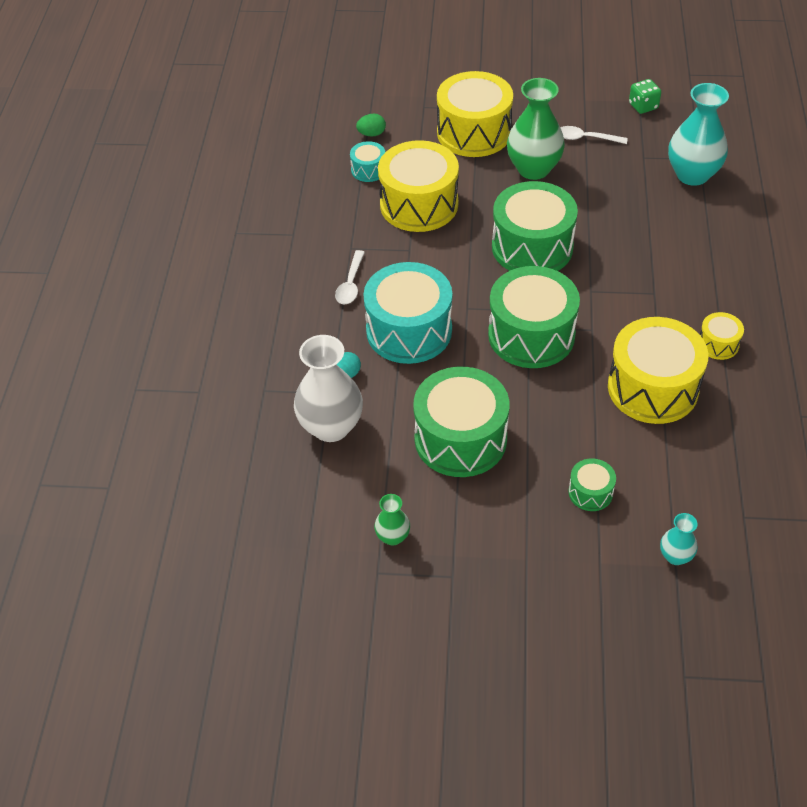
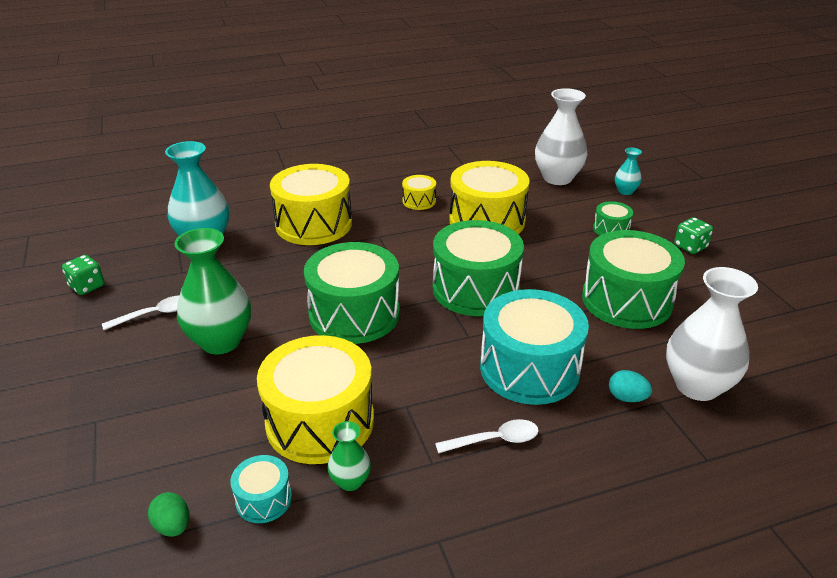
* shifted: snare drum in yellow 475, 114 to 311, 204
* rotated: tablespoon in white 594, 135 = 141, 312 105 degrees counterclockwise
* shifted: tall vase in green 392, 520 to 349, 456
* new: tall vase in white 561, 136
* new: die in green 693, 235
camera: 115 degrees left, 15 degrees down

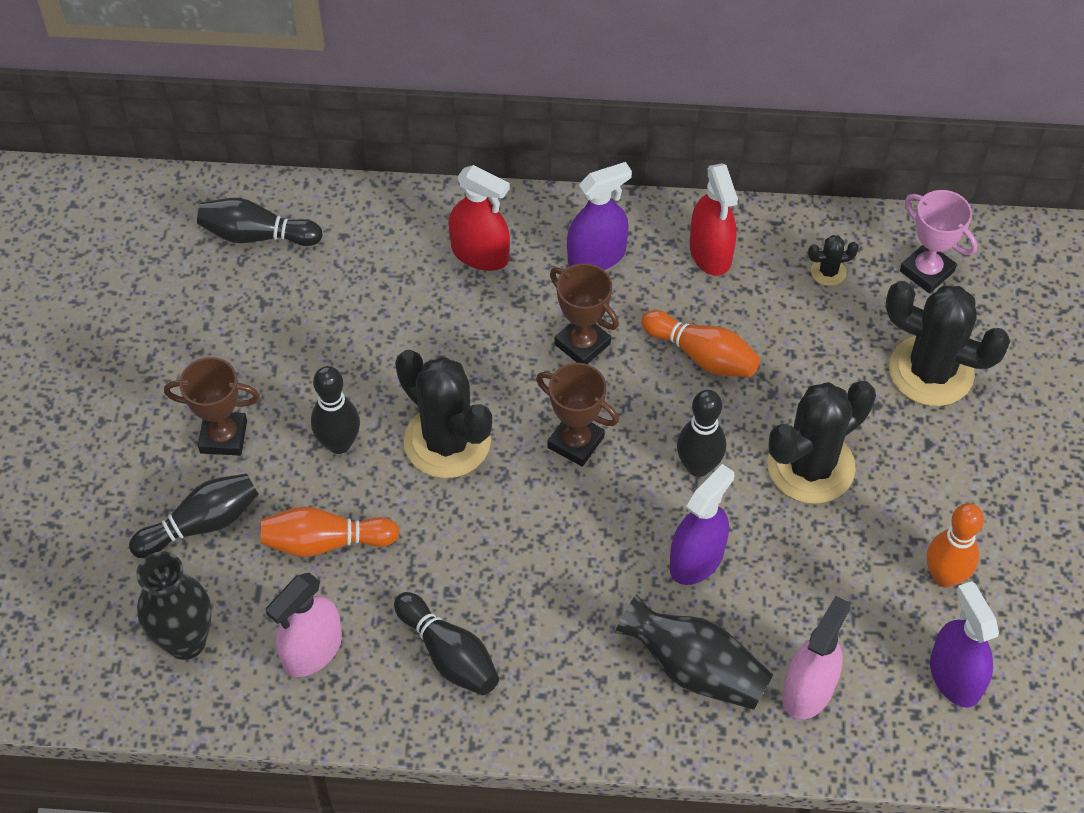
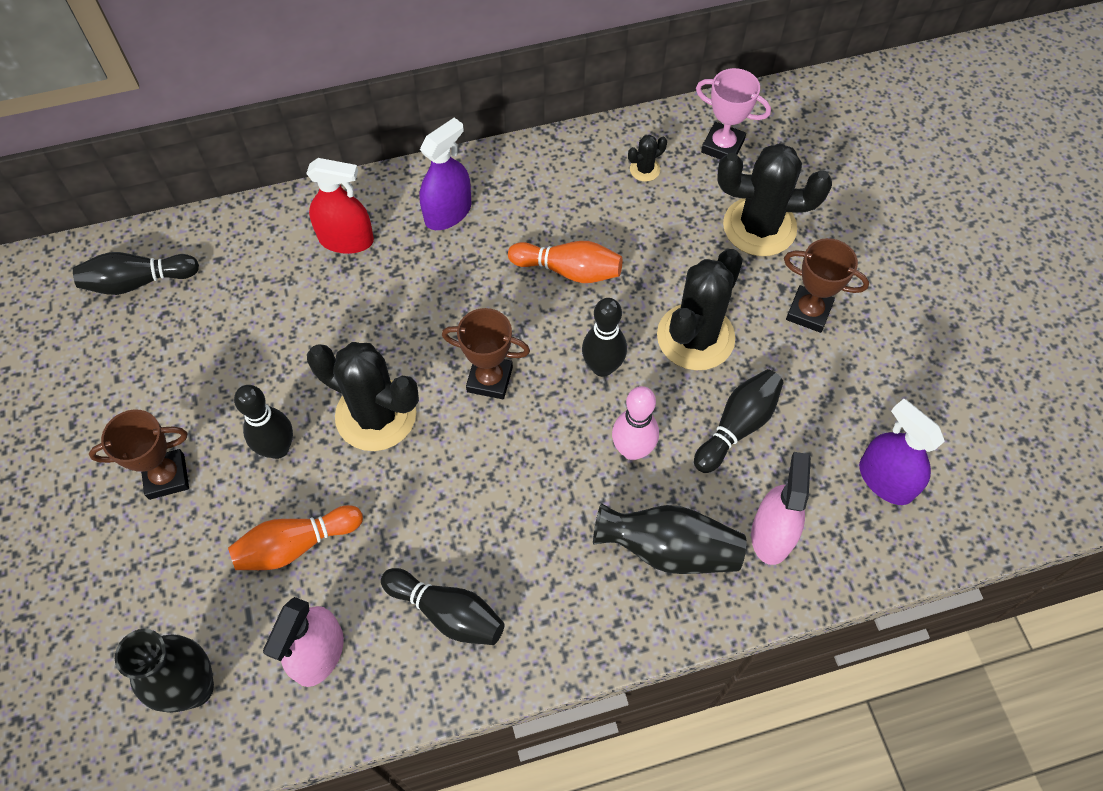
* gone: sprayer in scarlet 714, 219
* shifted: prize cup in russet 584, 313 to 826, 285
* swapped: sprayer in royal purple 701, 524 to bowling pin in rose-pink 635, 423
* shifted: bowling pin in ebony 193, 515 to 739, 421
* gone: bowling pin in orange 955, 545
camera: 20 degrees left, 5 degrees up

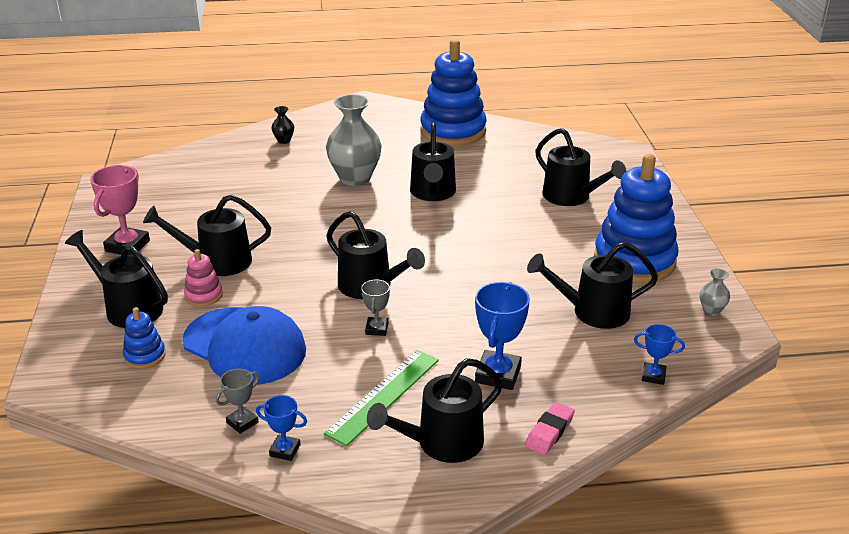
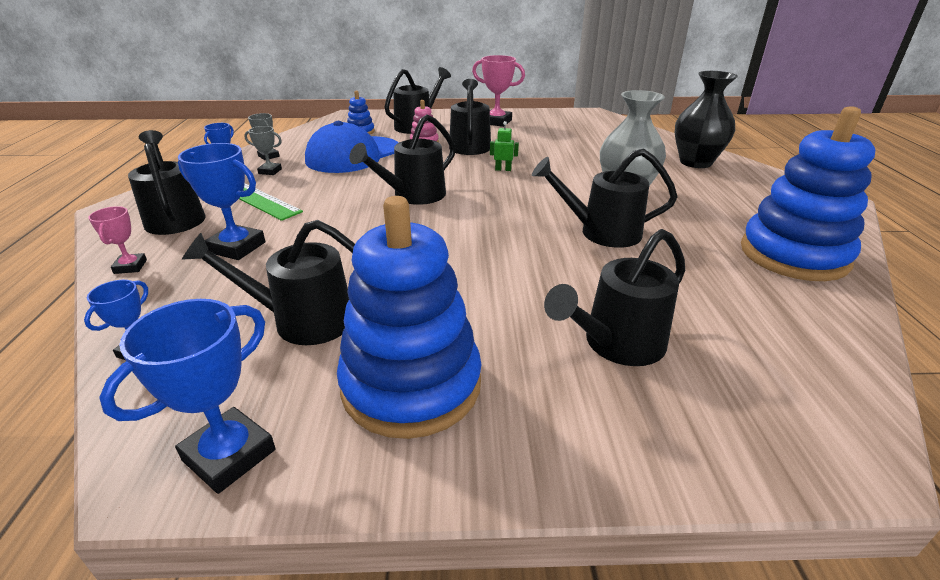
* scaled: tall vase in ebony 282, 125 = 706, 119 x2.26
* rotated: sprinkling can in ebony 592, 285 = 268, 282 90 degrees counterclockwise
* swapped: tall vase in ash-grey 715, 292 to prize cup in cobalt 187, 396
* shifted: prize cup in ash-grey 375, 307 to 263, 150
* swapped: pencil eraser in rose-pink 550, 428 to prize cup in rose-pink 117, 240
* new: robot in green 504, 146
camera: 95 degrees right, 0 degrees up

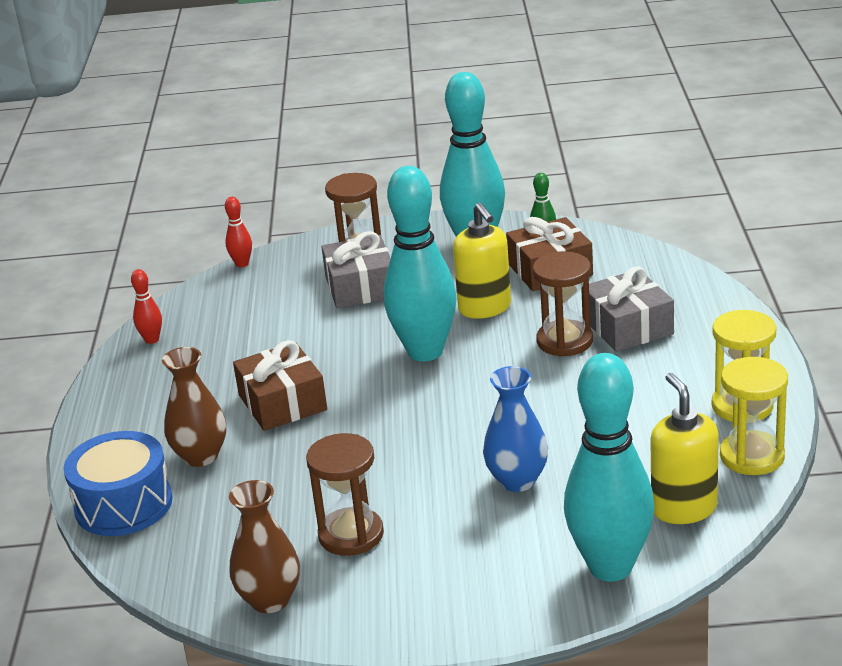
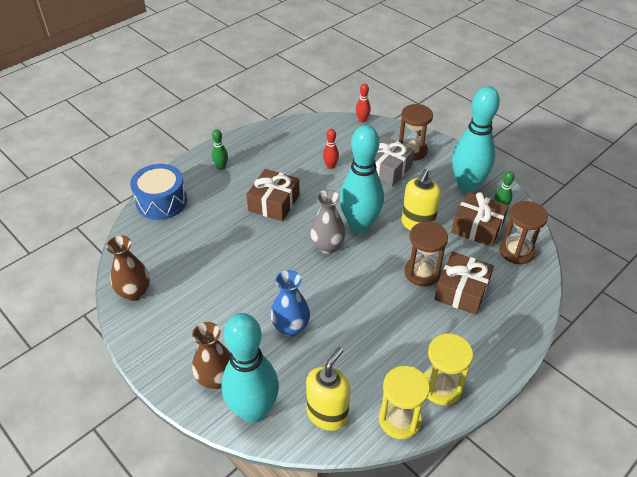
* repainted: gift in ash-grey 631, 309 to gift in russet 464, 283
* shifted: bowling pin in scarlet 146, 306 to 331, 149
* shifted: tall vase in russet 194, 407 to 211, 355
* shifted: sandglass in russet 345, 494 to 523, 232
* new: bowling pin in green 220, 149
* new: tall vase in ash-grey 328, 222
camera: 45 degrees right, 15 degrees up

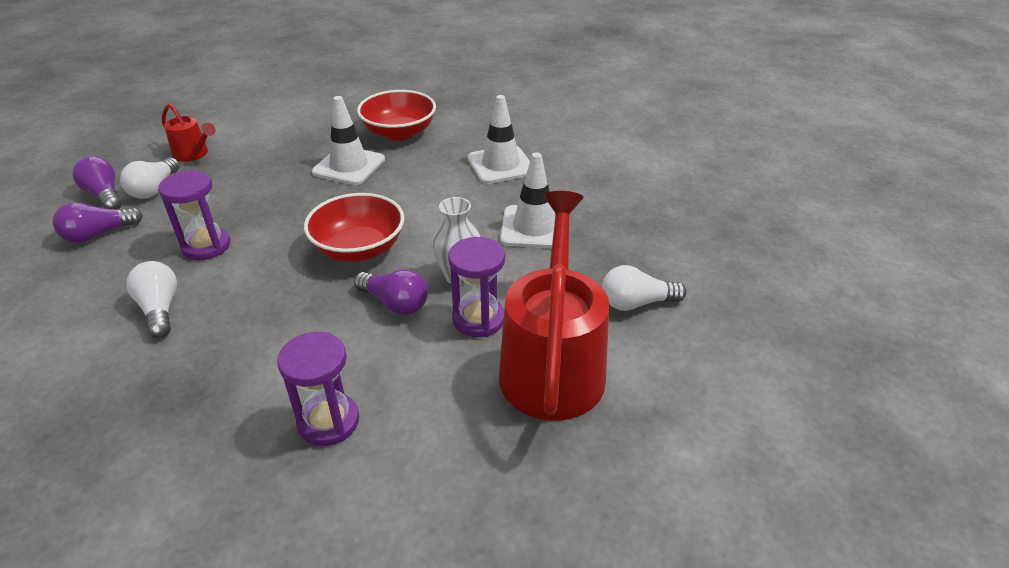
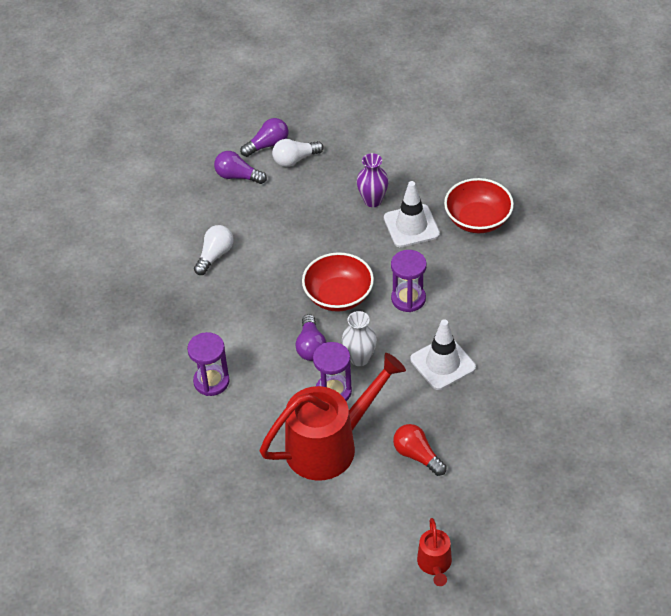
* gone: traffic cone in white 498, 139
* shifted: sprinkling can in scarlet 188, 133 to 434, 552
* rotated: light bulb in royal purple 97, 182 = 264, 137 45 degrees clockwise
* shifted: sandglass in royal purple 194, 215 to 409, 281
* repainted: light bulb in white 644, 288 to light bulb in scarlet 420, 450
* new: tall vase in royal purple 373, 180
camera: 55 degrees right, 10 degrees up

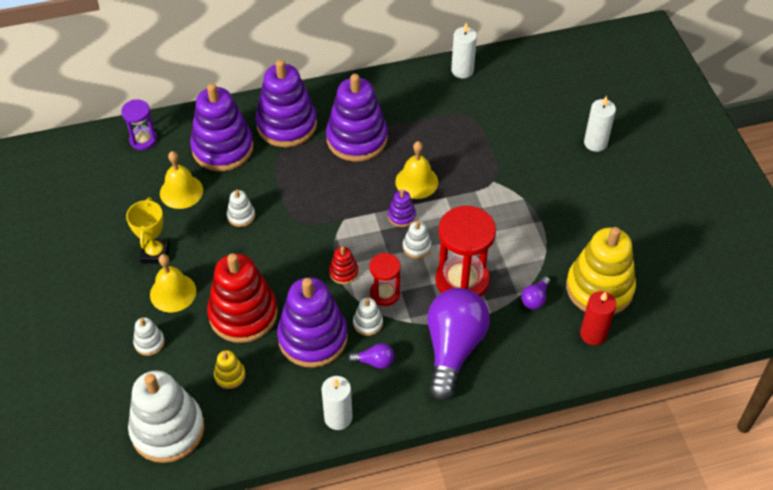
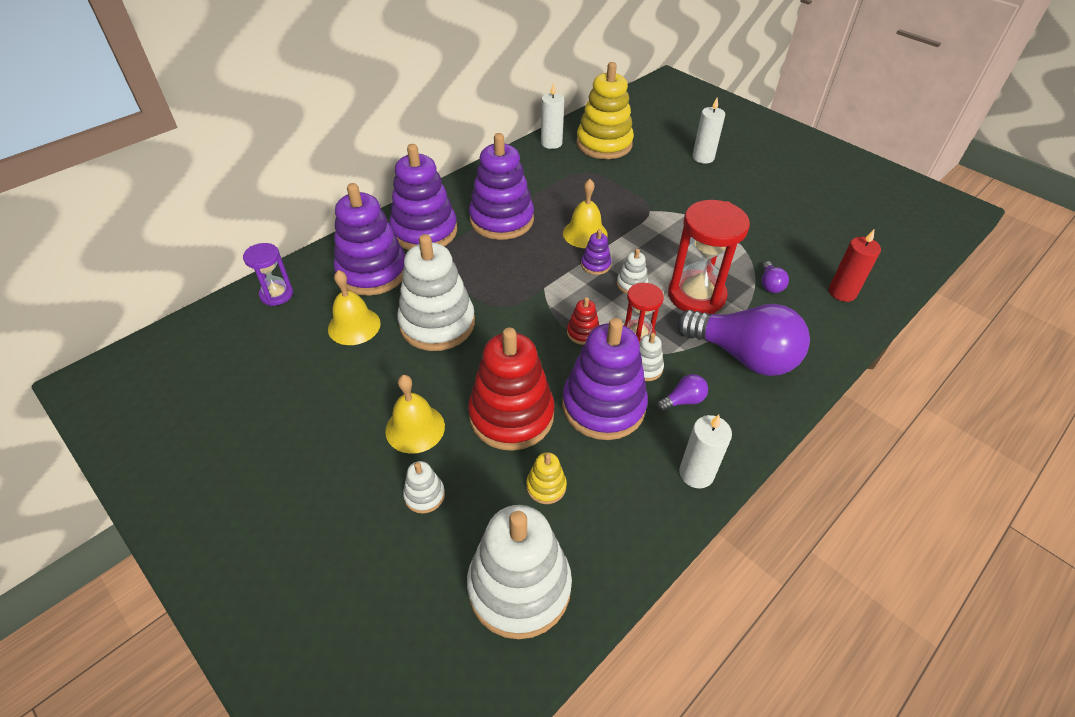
* scaled: stacking toy in white 241, 208 = 436, 292 x2.30
* gone: prize cup in yellow 148, 230
* shifted: stacking toy in yellow 601, 271 to 605, 110
* rotated: light bulb in royal purple 458, 344 = 743, 340 135 degrees clockwise
camera: 30 degrees left, 5 degrees down

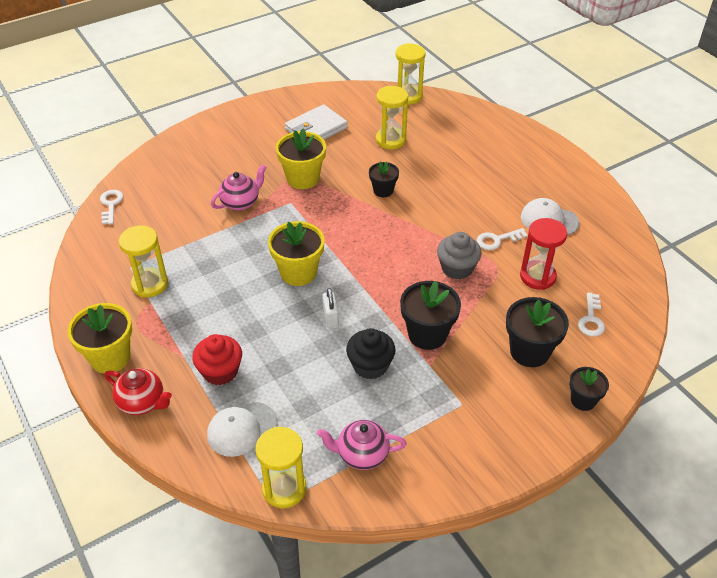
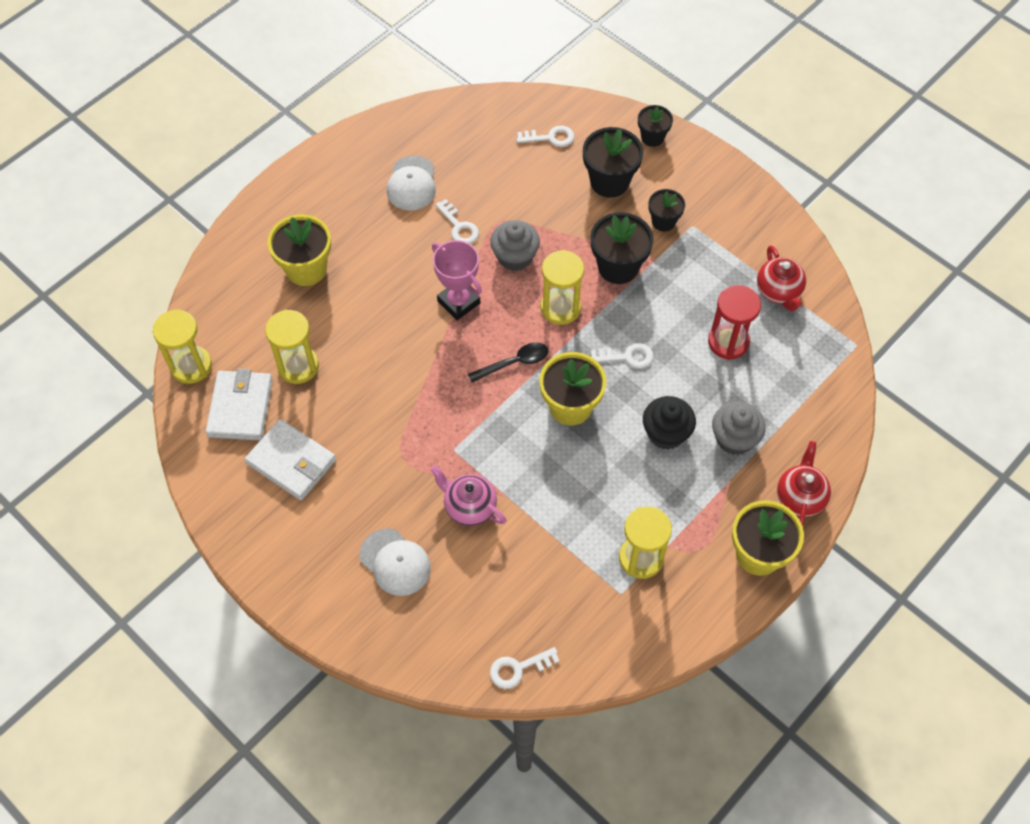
* shifted: flower pot in yellow 301, 158 to 299, 250
* shifted: flower pot in ebony 384, 179 to 667, 210
* shifted: sandglass in scarlet 543, 254 to 734, 322
* swapped: padlock in white 330, 308 to latchkey in white 622, 356
* shifted: muffin in ebony 370, 353 to 669, 423
* repainted: muffin in scarlet 217, 359 to muffin in ash-grey 739, 428
* shifted: baseball cap in white 242, 429 to 395, 562
* repainted: china teapot in rose-pink 361, 445 to china teapot in scarlet 781, 278
* shifted: sandglass in yellow 281, 467 to 562, 287
* new: prize cup in rose-pink 457, 280
* new: tablespoon in ebony 508, 362
* new: billfold in white 239, 405
camera: 105 degrees left, 15 degrees up

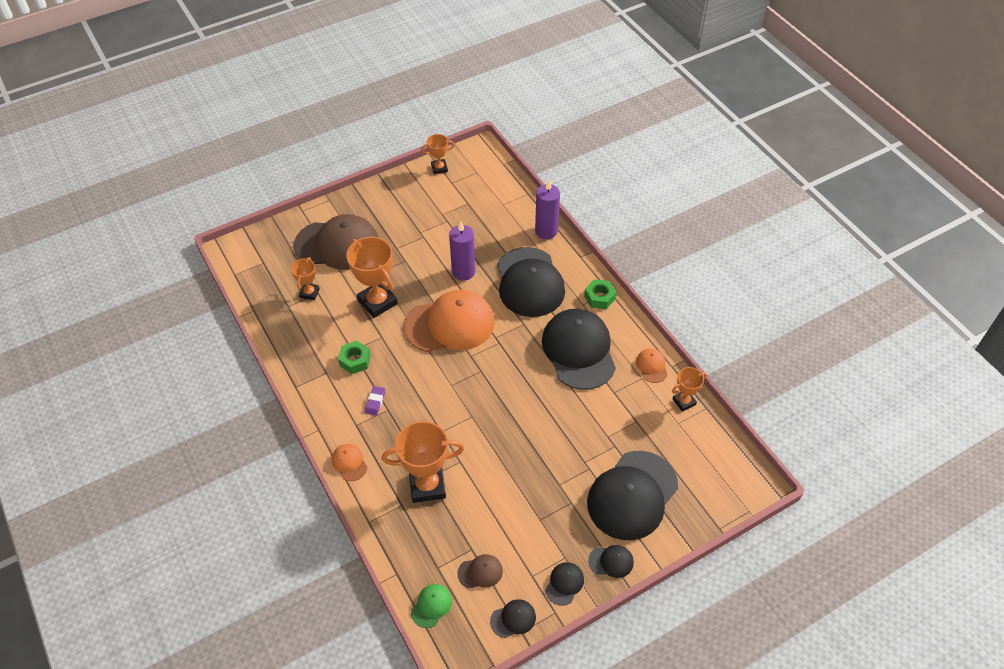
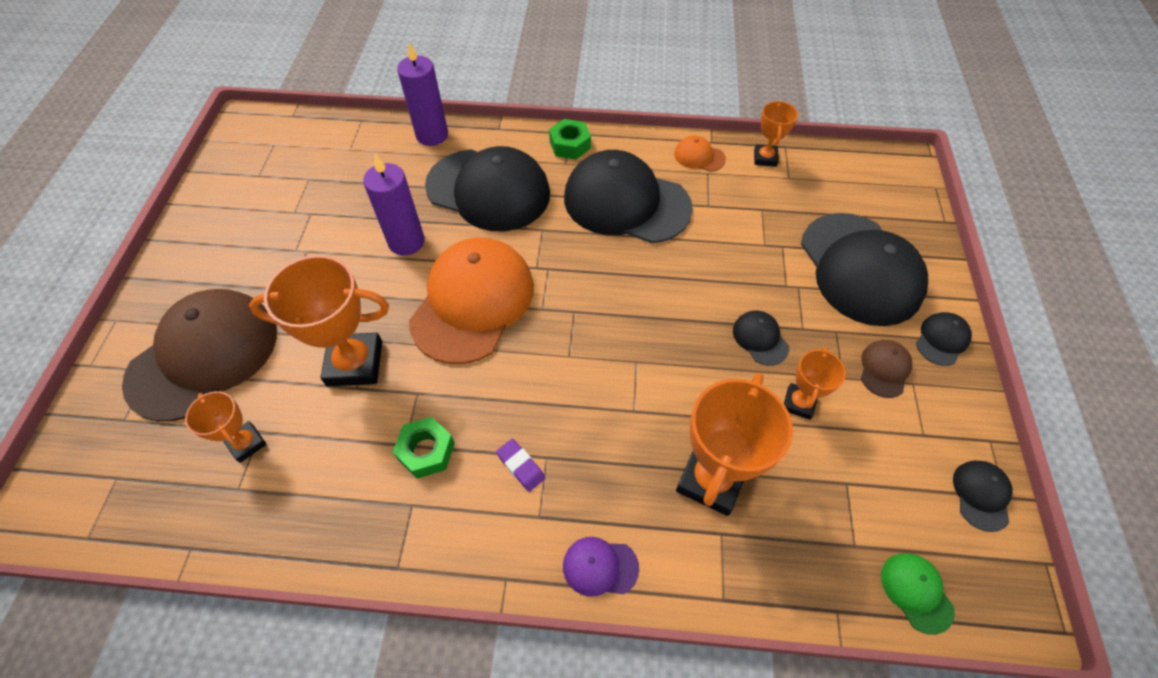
* shifted: prize cup in orange 438, 154 to 815, 383
* repainted: baseball cap in orange 349, 462 to baseball cap in royal purple 601, 567
* shifted: baseball cap in russet 480, 571 to 886, 369
* shifted: baseball cap in ebony 564, 584 to 761, 338
camera: 55 degrees left, 5 degrees up

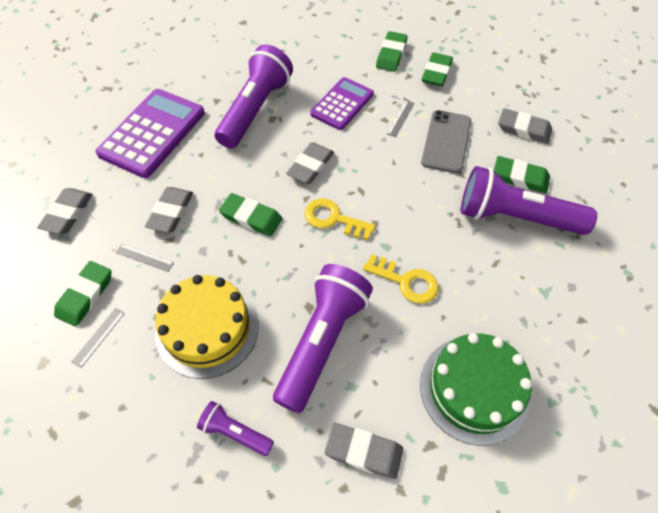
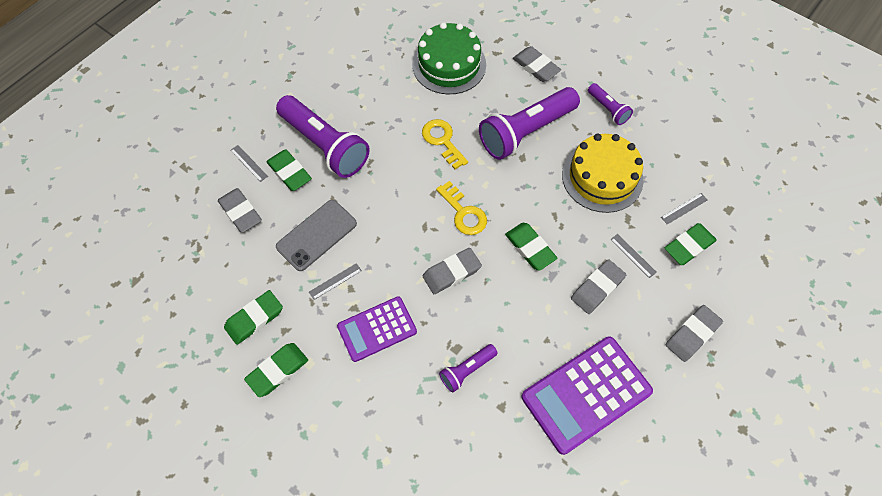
* scaled: pocket torch in royal purple 254, 96 = 468, 368 x0.49
* new: measuring stick in ash-grey 249, 163
camera: 150 degrees left, 5 degrees up

